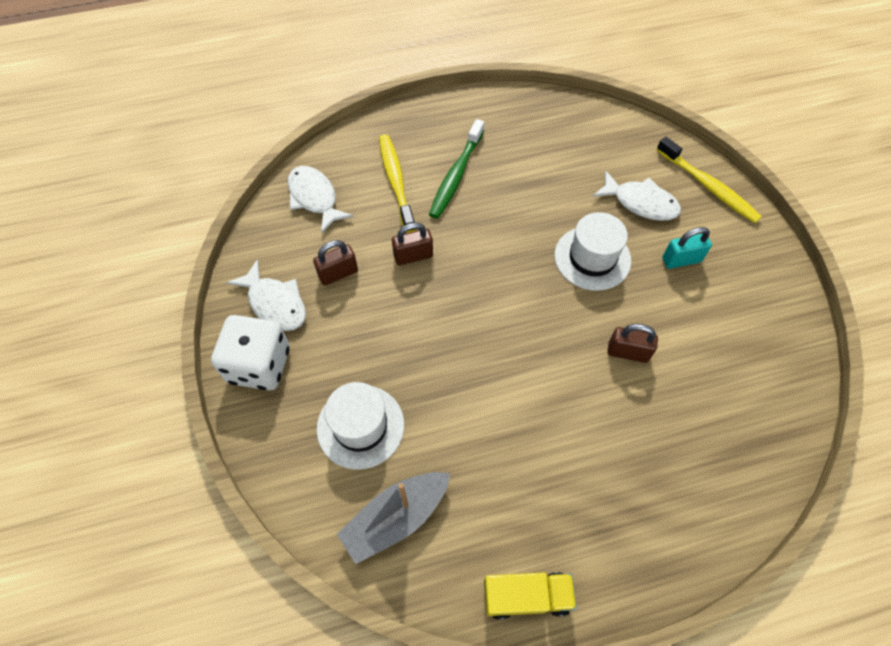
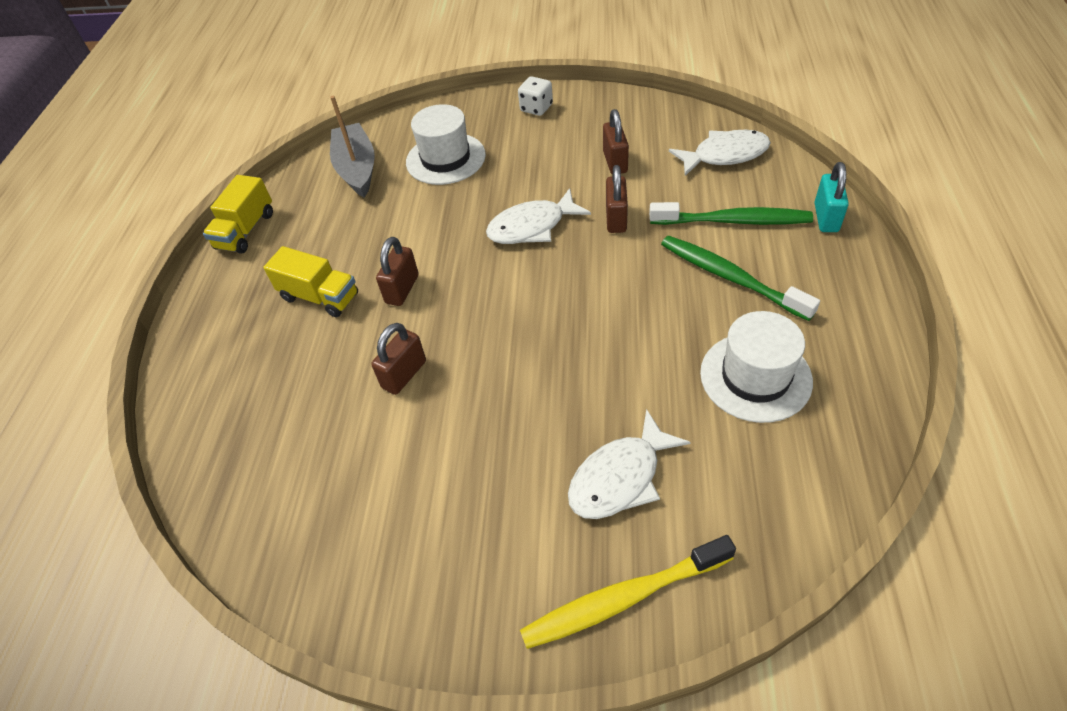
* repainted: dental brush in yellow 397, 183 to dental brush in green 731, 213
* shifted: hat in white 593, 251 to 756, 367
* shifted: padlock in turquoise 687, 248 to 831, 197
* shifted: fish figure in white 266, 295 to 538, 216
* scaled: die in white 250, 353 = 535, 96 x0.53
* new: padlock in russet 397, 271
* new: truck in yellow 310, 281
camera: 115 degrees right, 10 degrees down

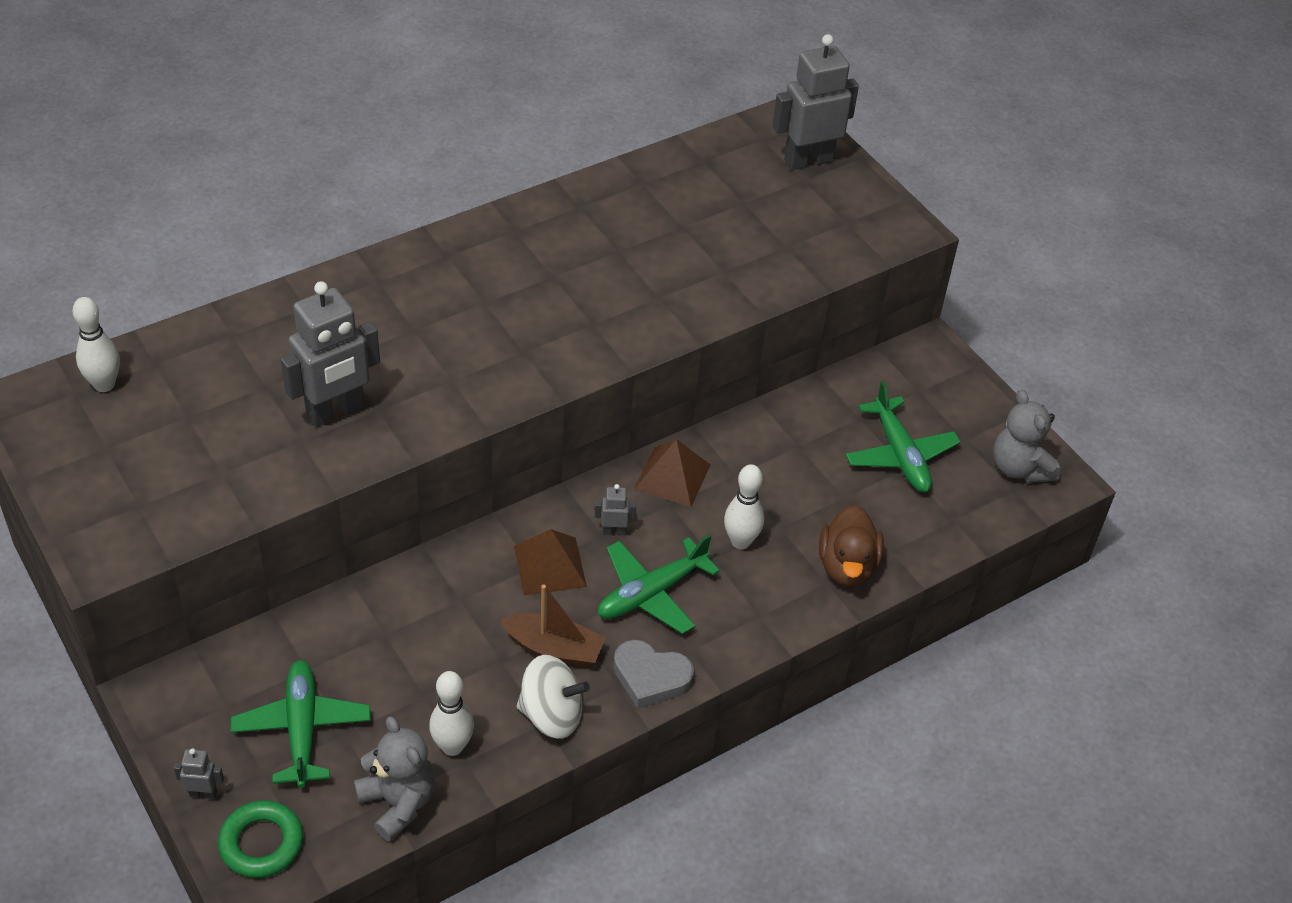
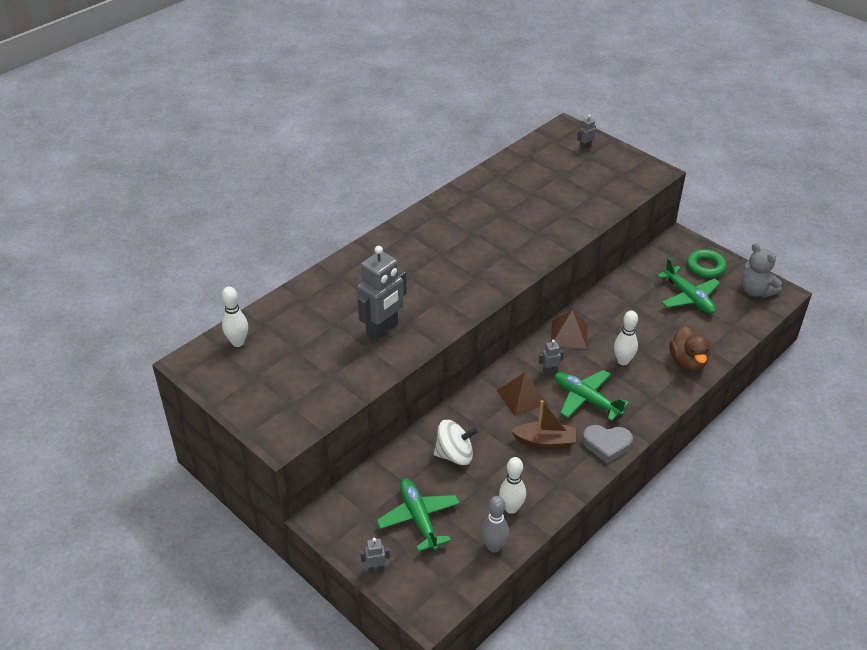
* scaled: robot in ash-grey 815, 102 = 586, 132 x0.43
* rotated: plane in green 659, 584 = 591, 395 90 degrees clockwise
* shifted: whirligig in white 553, 697 to 456, 442
* swapped: teddy bear in ash-grey 394, 778 to bowling pin in ash-grey 495, 524
* shifted: hoop in green 260, 839 to 707, 263
camera: 10 degrees left, 5 degrees down

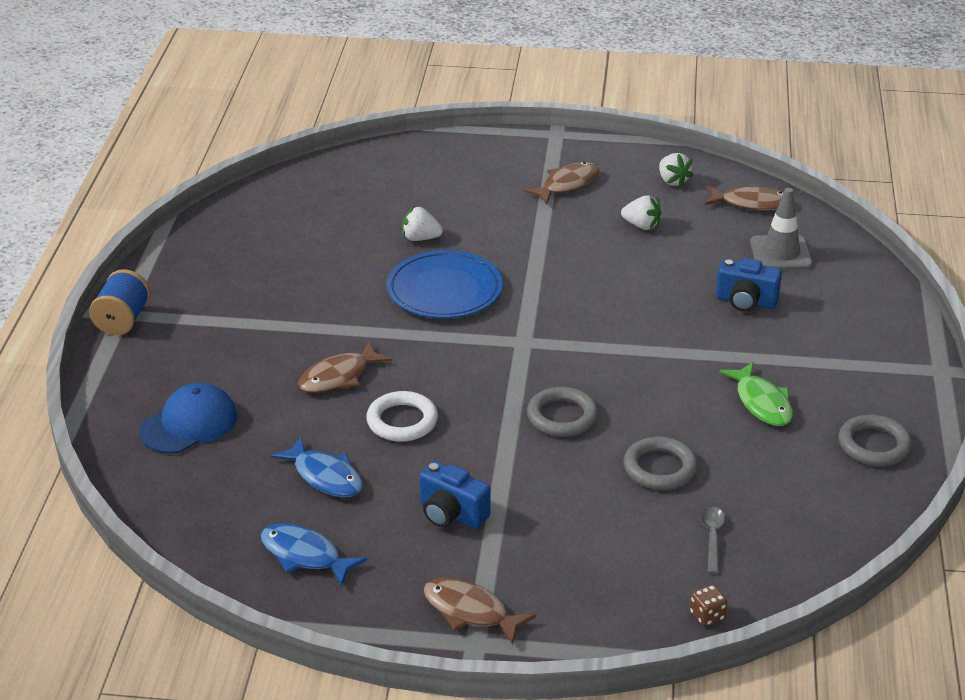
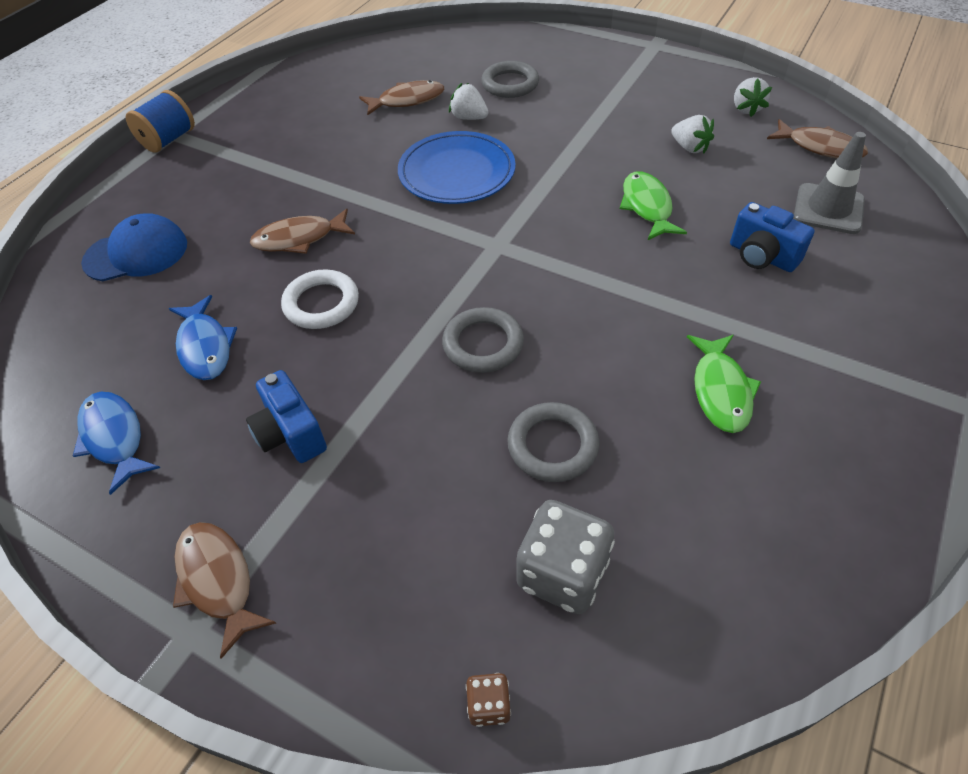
* shifted: fish figure in russet 561, 183 to 401, 98
* shifted: hoop in ash-grey 875, 440 to 510, 79
* swapped: tablespoon in ash-grey 713, 540 to die in ash-grey 565, 557
* new: fish figure in green 653, 205
camera: 25 degrees right, 15 degrees up

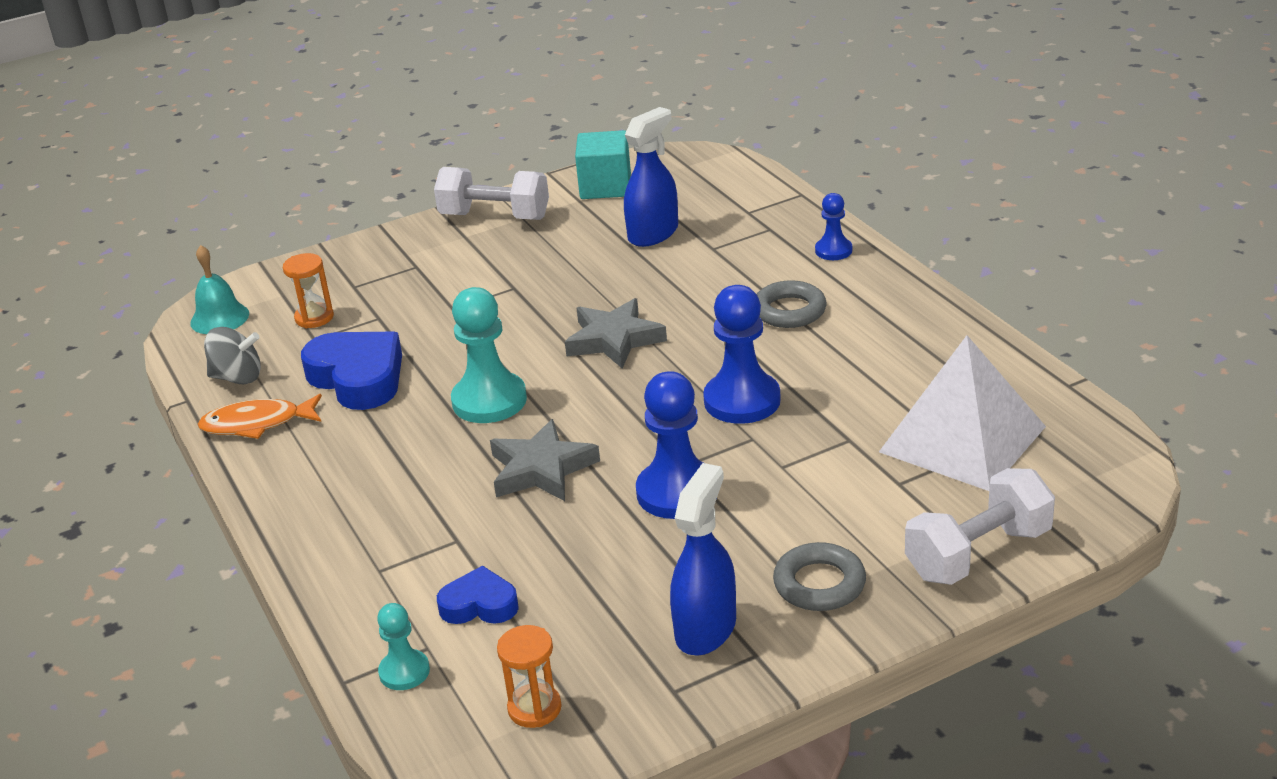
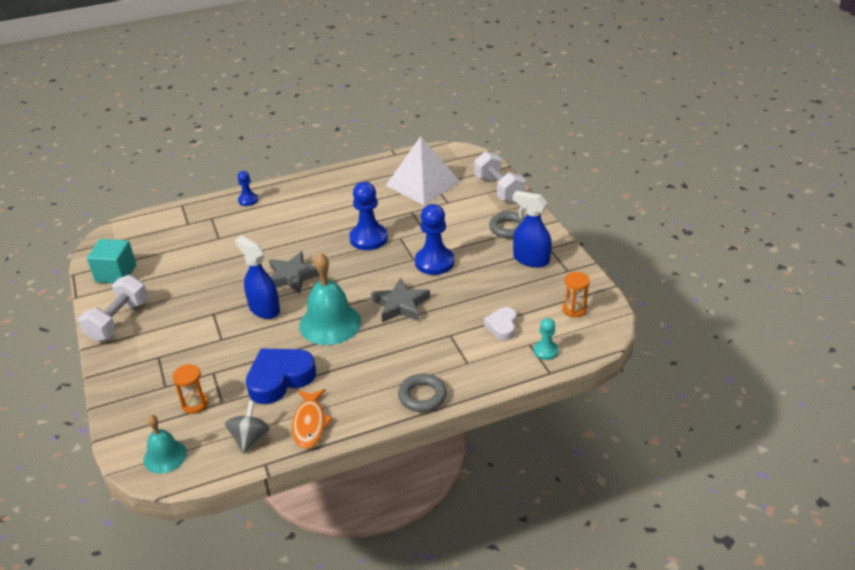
* shifted: sprayer in cobalt 651, 177 to 257, 277
* shifted: hoop in ash-grey 791, 304 to 422, 393
* swapped: game pawn in turquoise 489, 355 to school bell in turquoise 330, 299
* repainted: heart in cobalt 478, 595 to heart in white 500, 323
camera: 85 degrees left, 5 degrees up

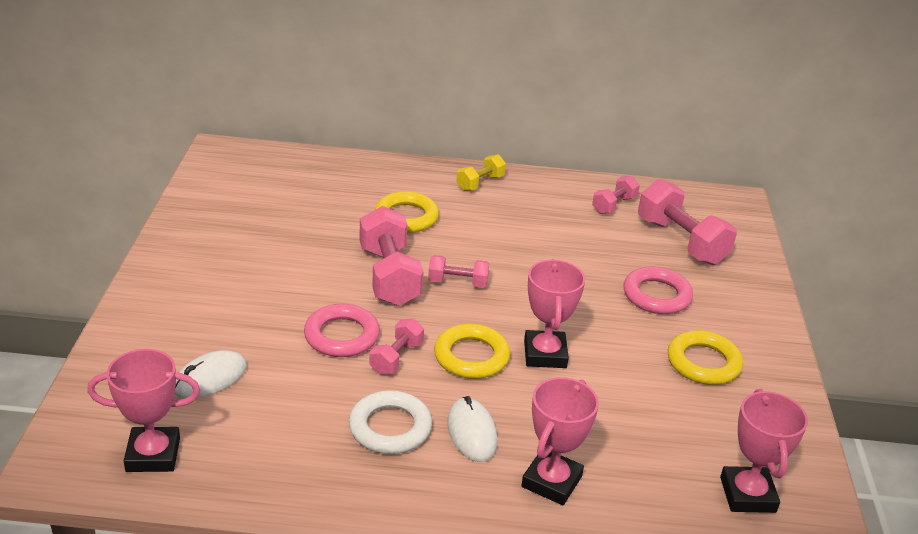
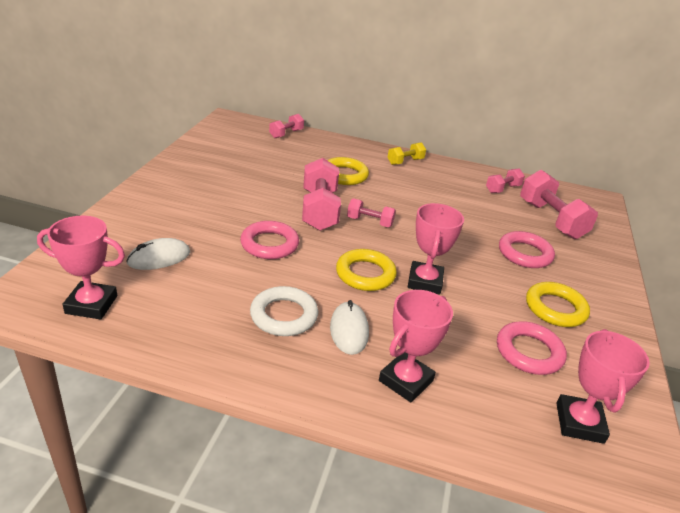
* shifted: hand weight in rose-pink 396, 346 to 286, 126
* new: hoop in rose-pink 532, 348
camera: 10 degrees right, 0 degrees up

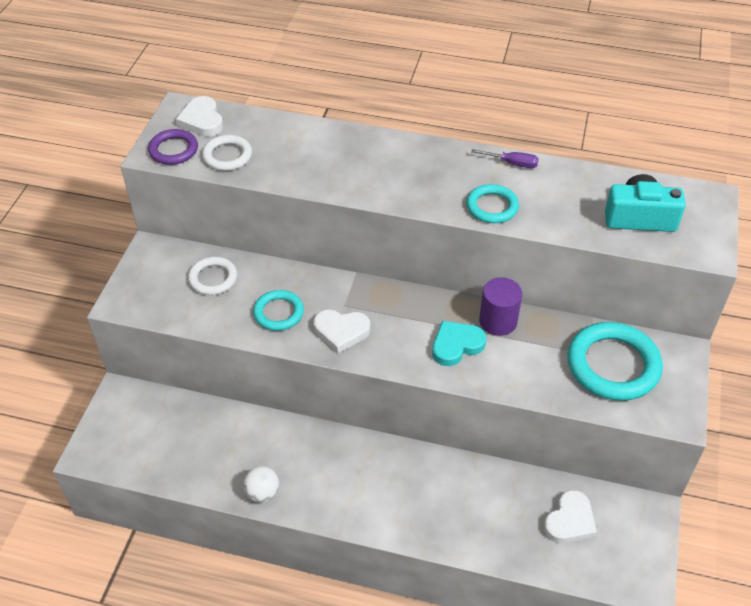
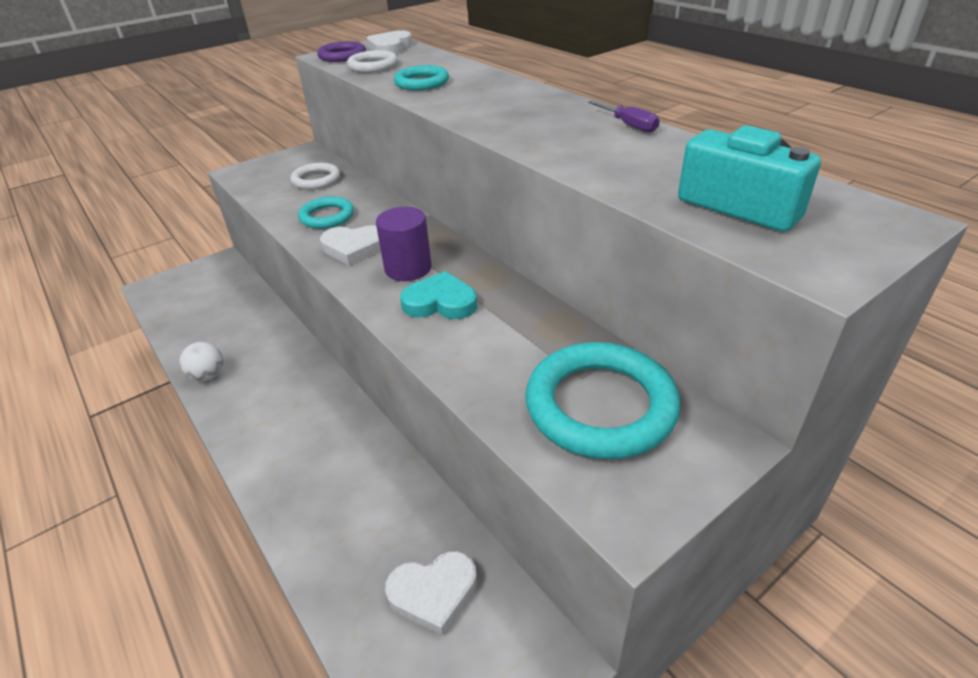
* shifted: hoop in turquoise 492, 203 to 421, 77
* shifted: cylinder in royal purple 500, 306 to 404, 244
* rotated: heart in white 341, 331 = 350, 245 45 degrees counterclockwise
camera: 40 degrees right, 10 degrees down

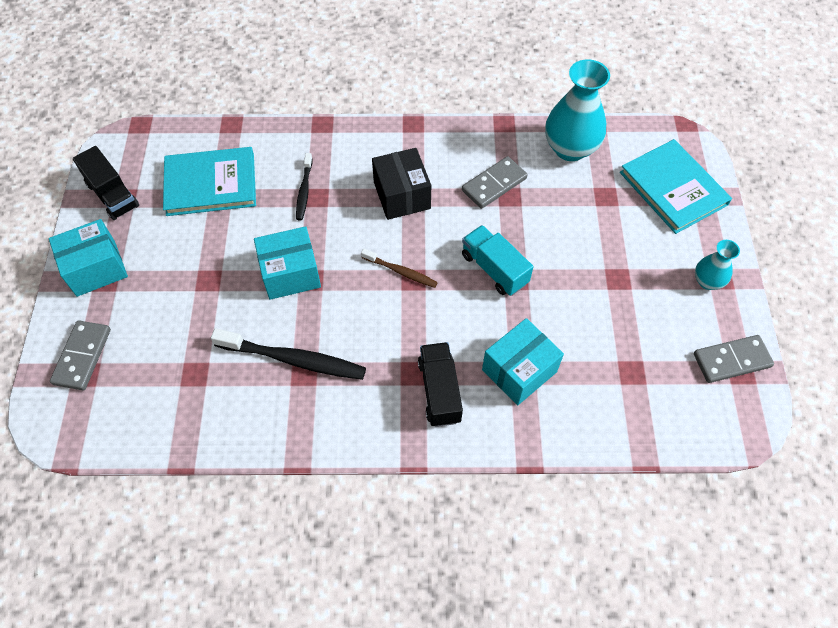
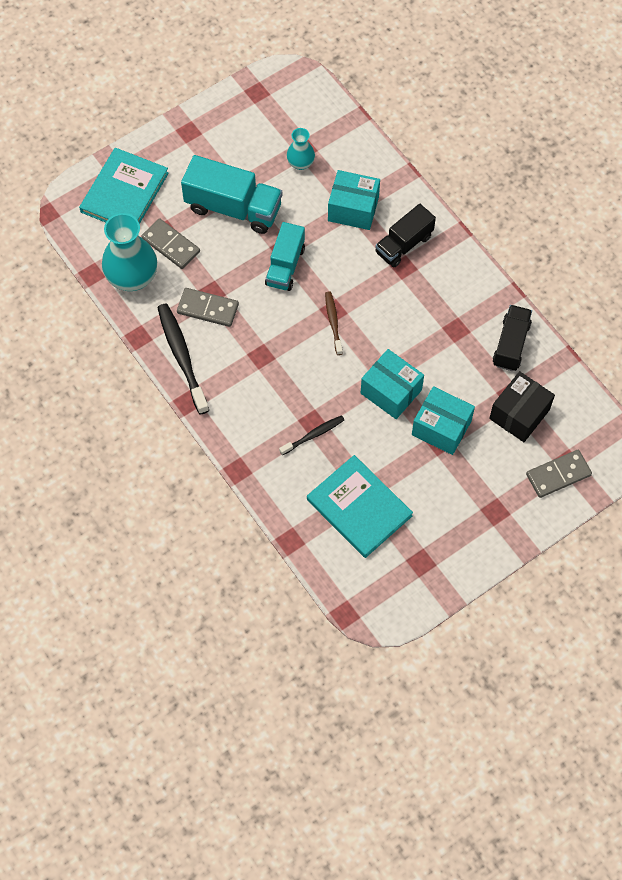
* shifted: truck in ebony 106, 183 to 512, 338
* shifted: parcel in ebony 401, 184 to 522, 406
* shifted: parcel in turquoise 88, 258 to 443, 420
* shifted: tall vase in turquoise 717, 265 to 301, 149
* shifted: dental brush in ebony 288, 354 to 183, 359
* shifted: domino piece in ash-grey 734, 359 to 170, 243
* new: truck in turquoise 231, 194
camera: 125 degrees left, 5 degrees up

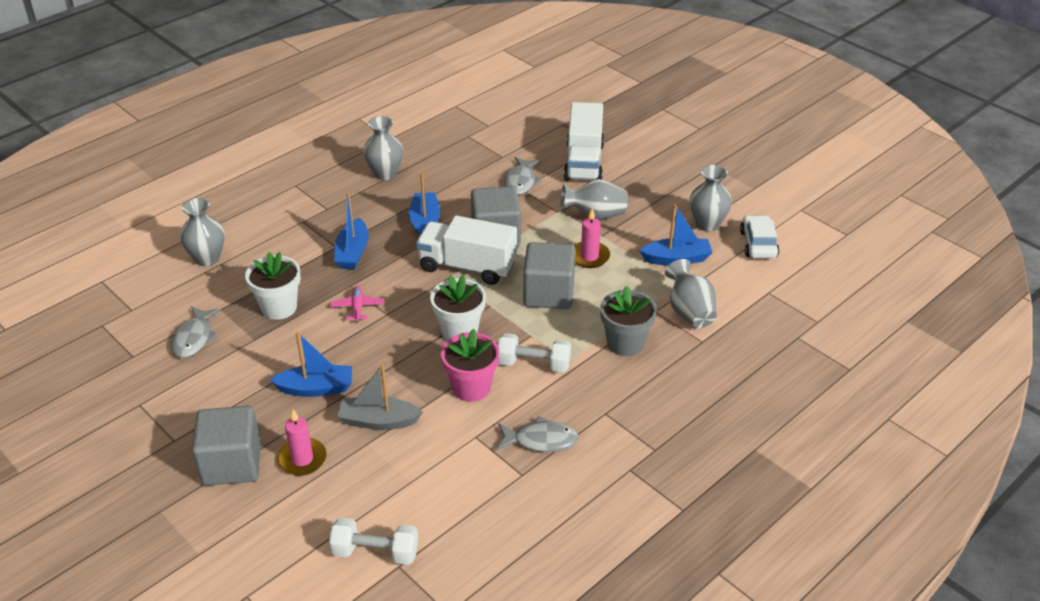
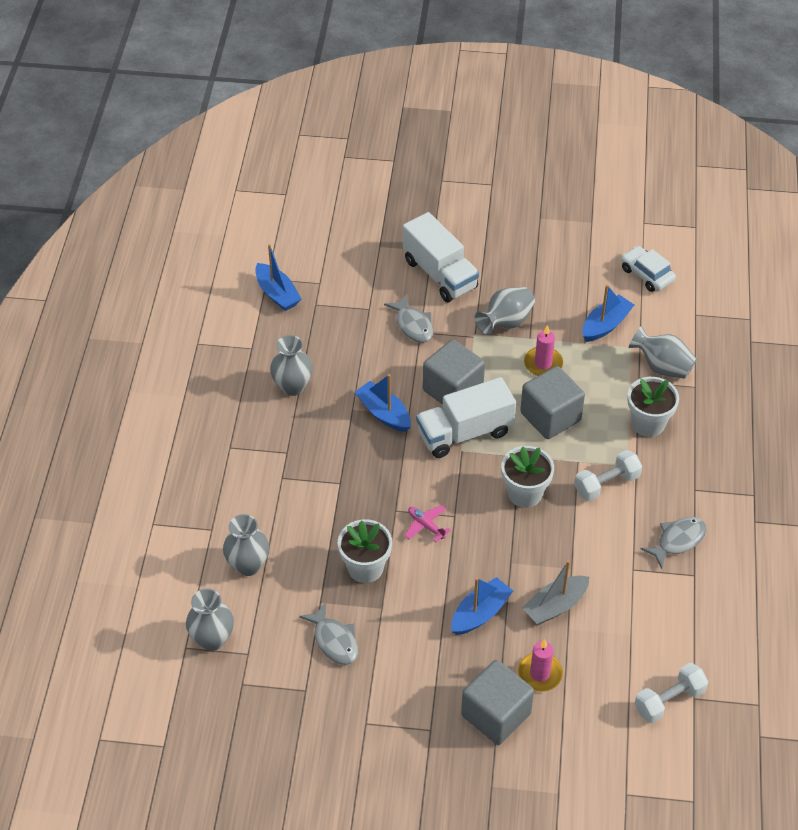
* shifted: tall vase in ash-grey 710, 198 to 210, 620
* shifted: boat in cobalt 351, 230 to 278, 277
* repainted: flower pot in ash-grey 628, 321 to flower pot in white 653, 407
* gone: flower pot in rose-pink 470, 365
camera: 40 degrees left, 10 degrees up

